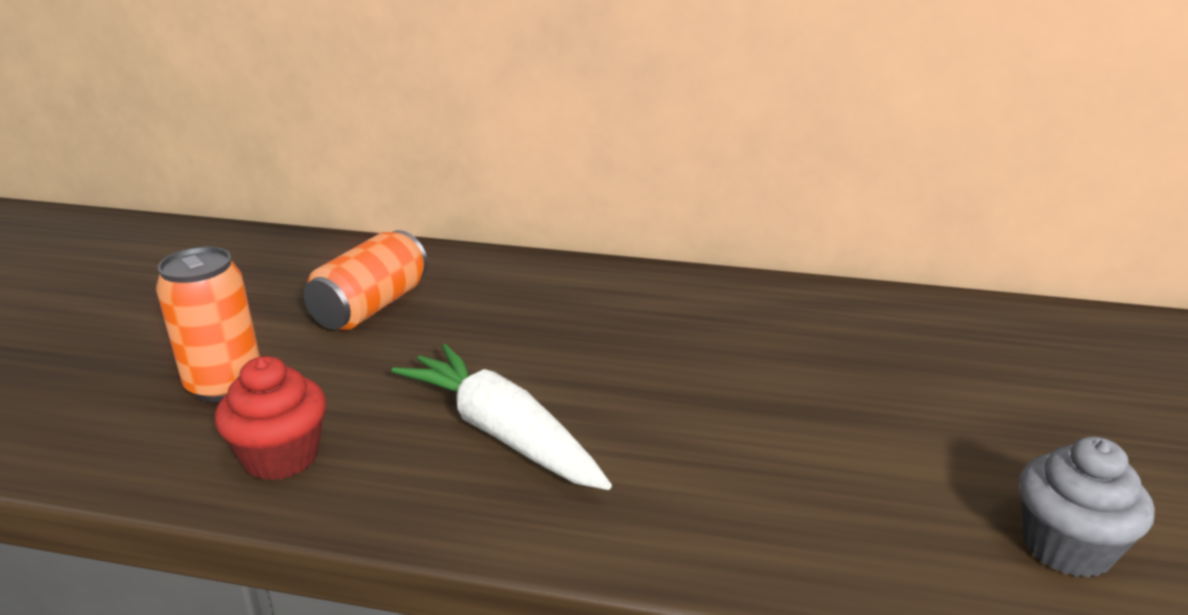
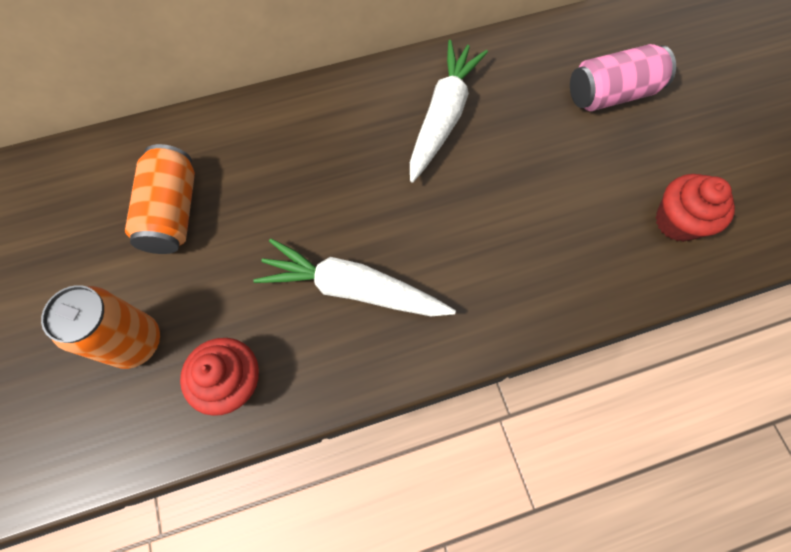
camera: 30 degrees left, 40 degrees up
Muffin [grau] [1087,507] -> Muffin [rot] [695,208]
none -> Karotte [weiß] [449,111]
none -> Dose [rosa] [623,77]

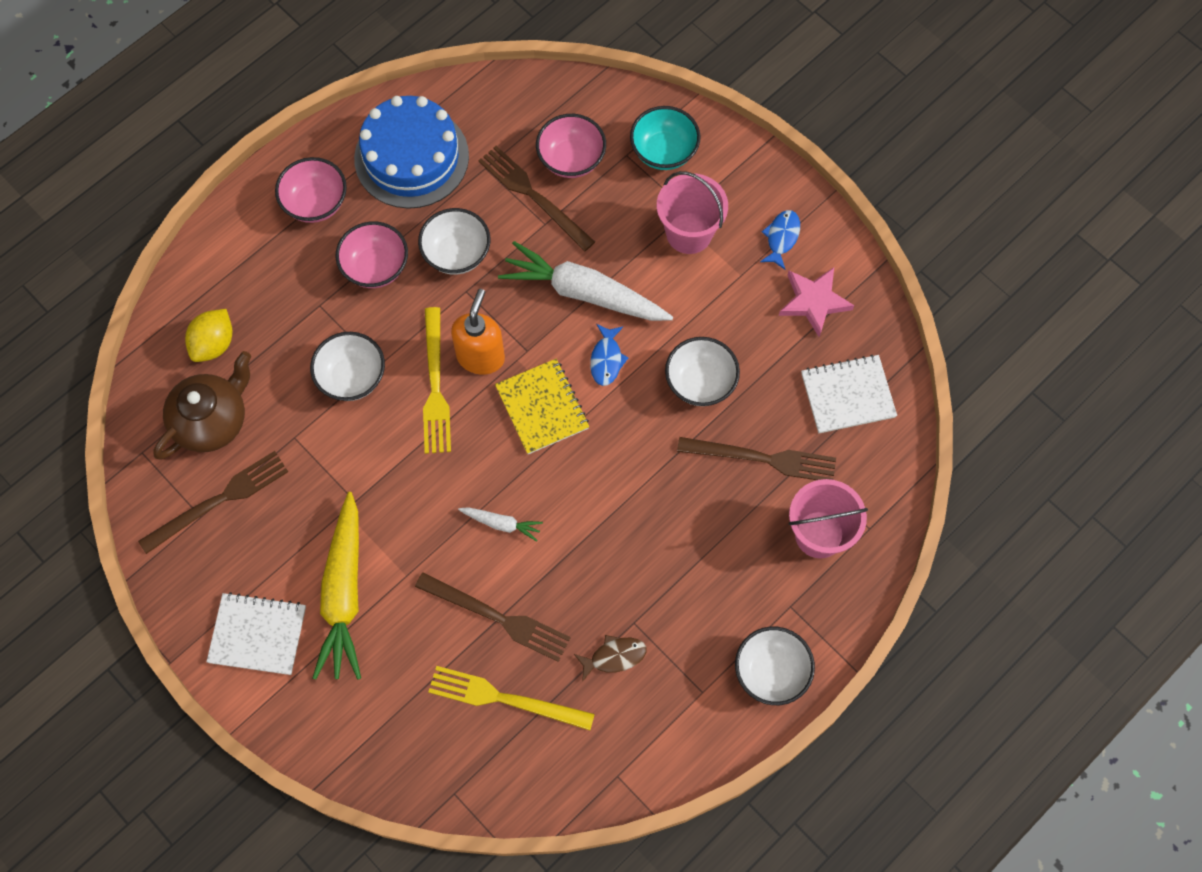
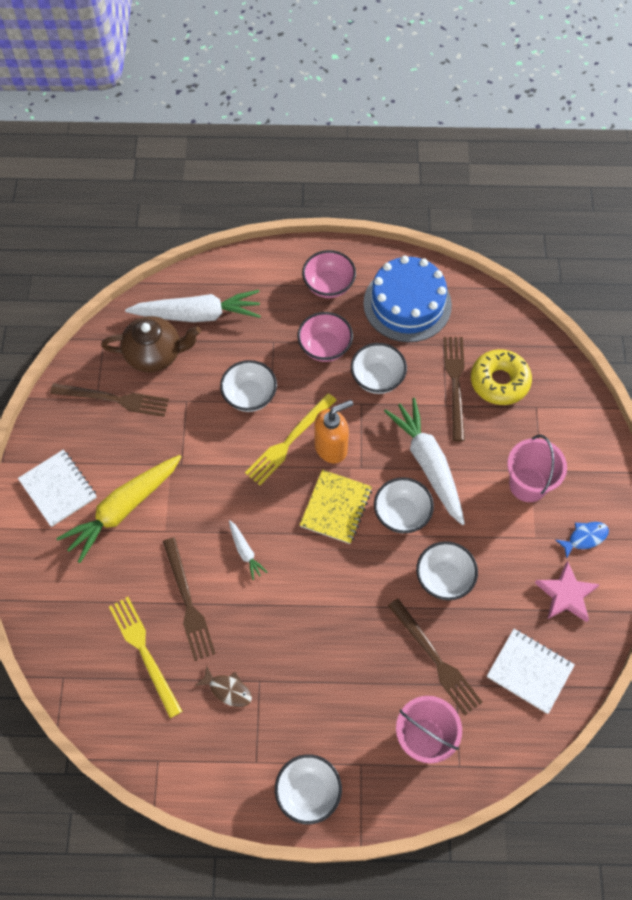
camera: 45 degrees right, 5 degrees down
Schüssel [türkis] [665,138] -> none
Schüssel [rosa] [571,146] -> Donut [gelb] [501,377]
Zitrone [gelb] [208,335] -> Karotte [weiß] [193,306]
Fisch [blau] [609,355] -> Schüssel [weiß] [404,505]

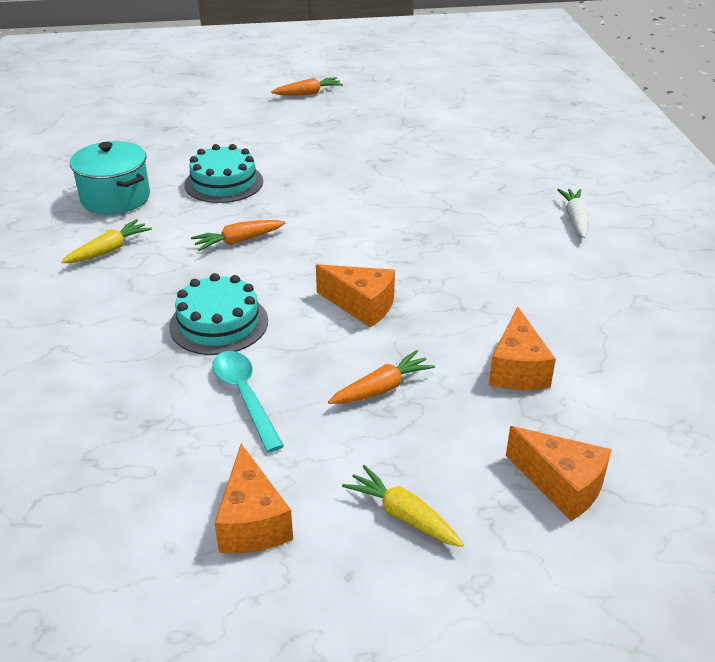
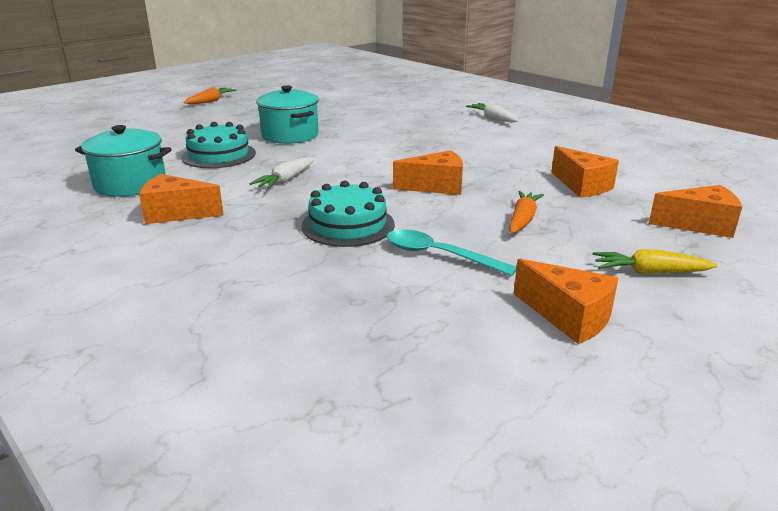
camera: 35 degrees left, 10 degrees down
Karotte [gelb] [106,241] -> Käse [orange] [181,199]
Karotte [orange] [238,235] -> Karotte [weiß] [282,173]
none -> Kochtopf [türkis] [287,115]

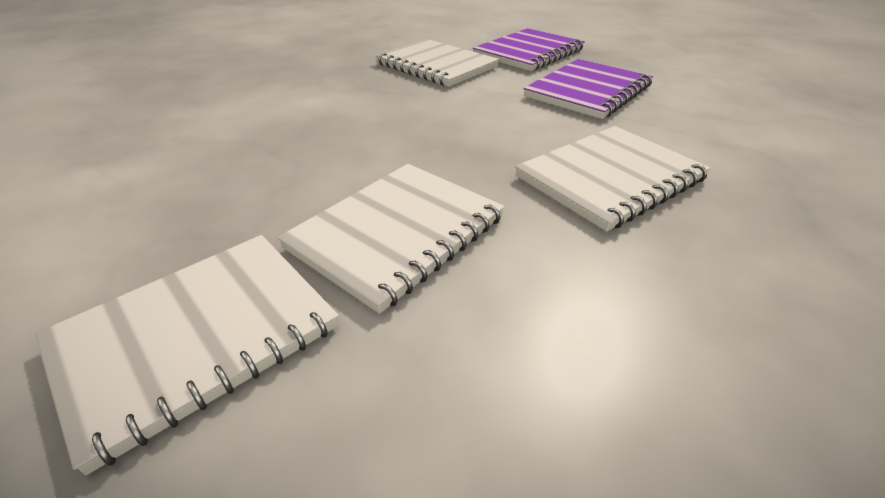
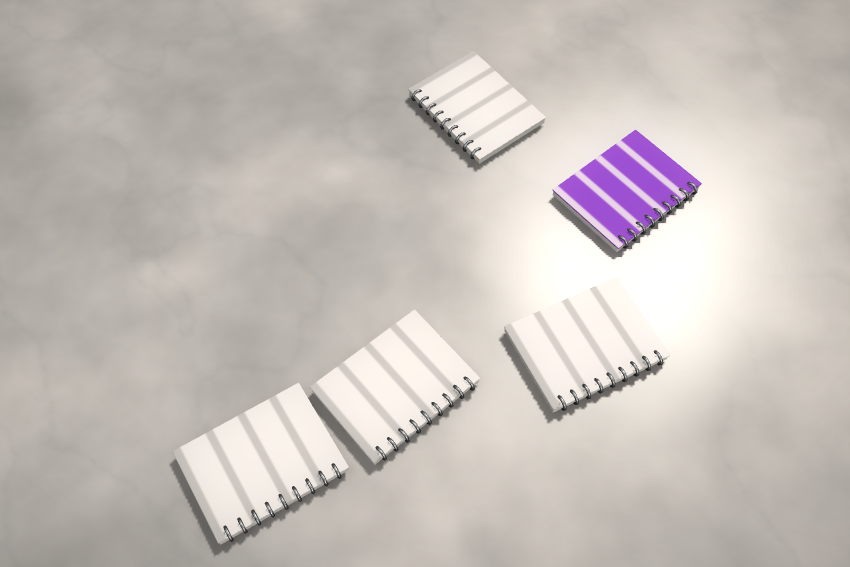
camera: 10 degrees right, 20 degrees up
Notizbuch [lila] [529,49] -> none

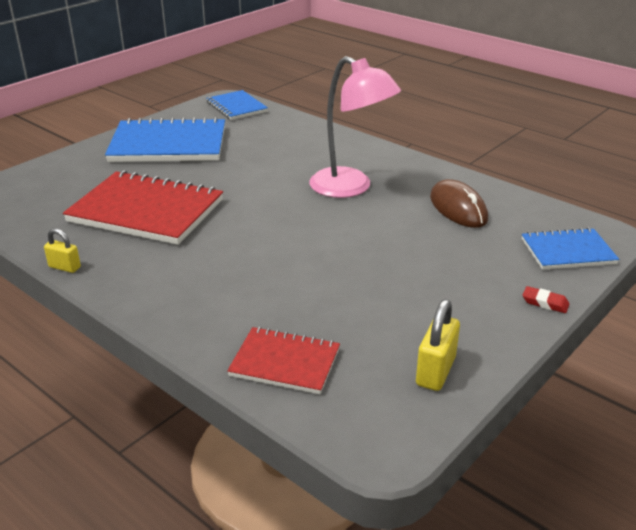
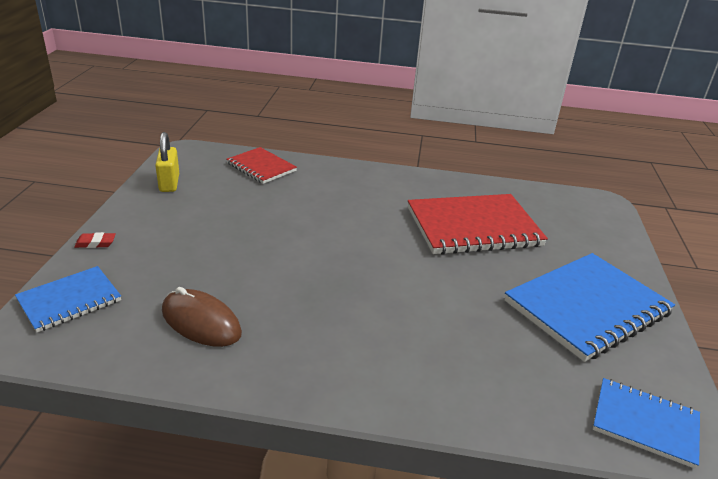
camera: 145 degrees right, 0 degrees up
Lampe [rosa] [355,127] -> none
Vorhängeschloss [gelb] [62,250] -> none
Notizbuch [rot] [283,360] -> Notizbuch [rot] [261,165], 60 degrees clockwise

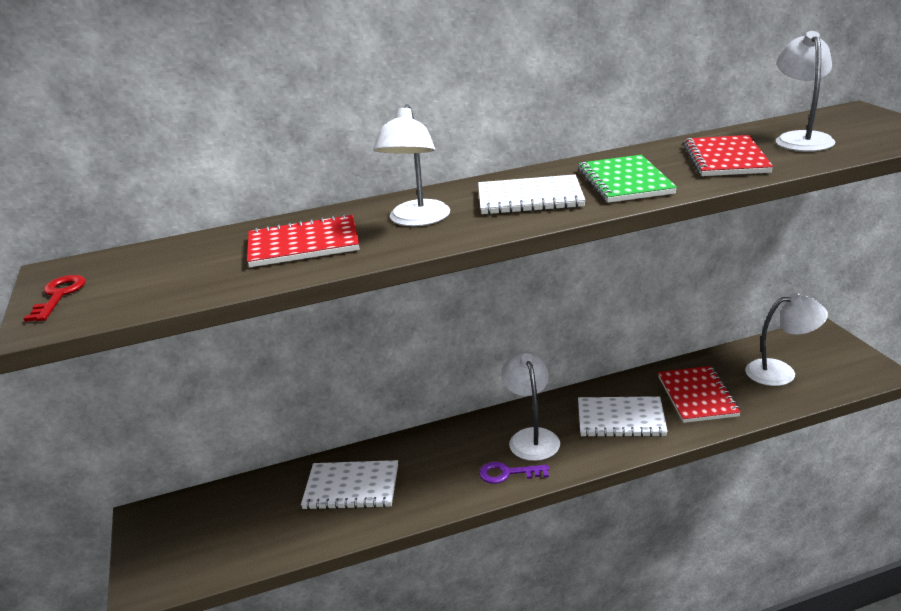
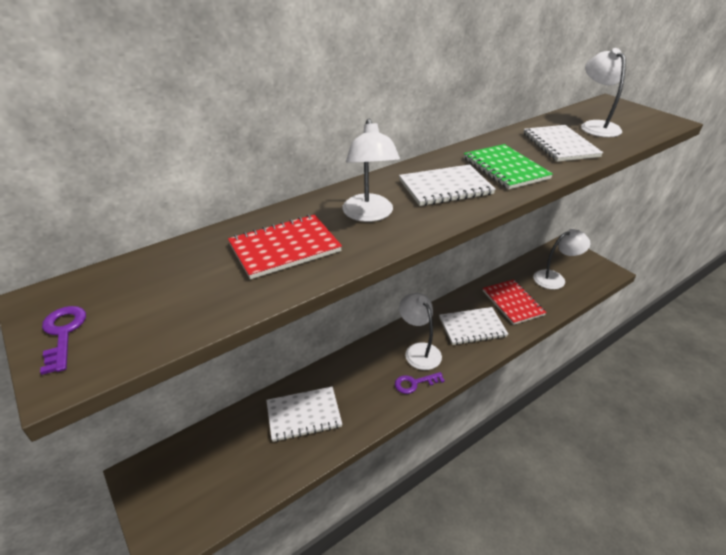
camera: 20 degrees left, 10 degrees up
Notizbuch [rot] [728,155] -> Notizbuch [weiß] [563,143]
Schlüssel [rot] [55,298] -> Schlüssel [lila] [63,340]

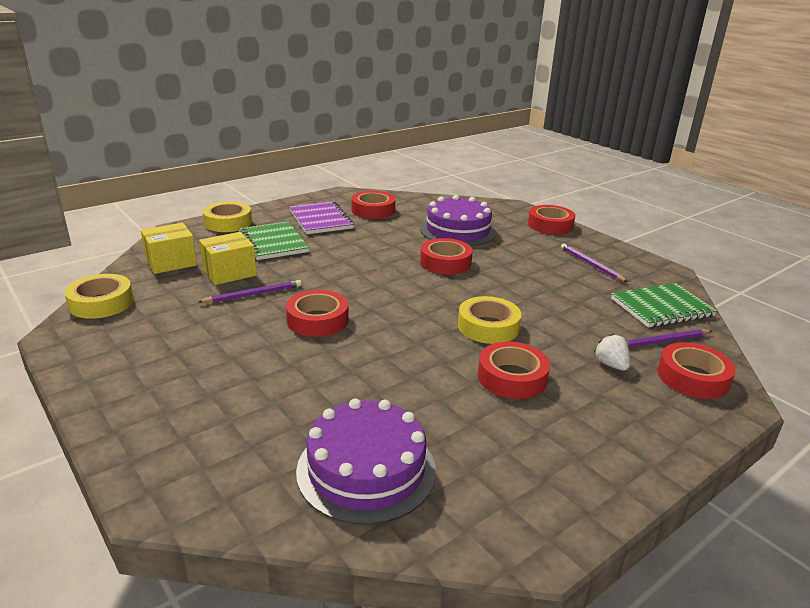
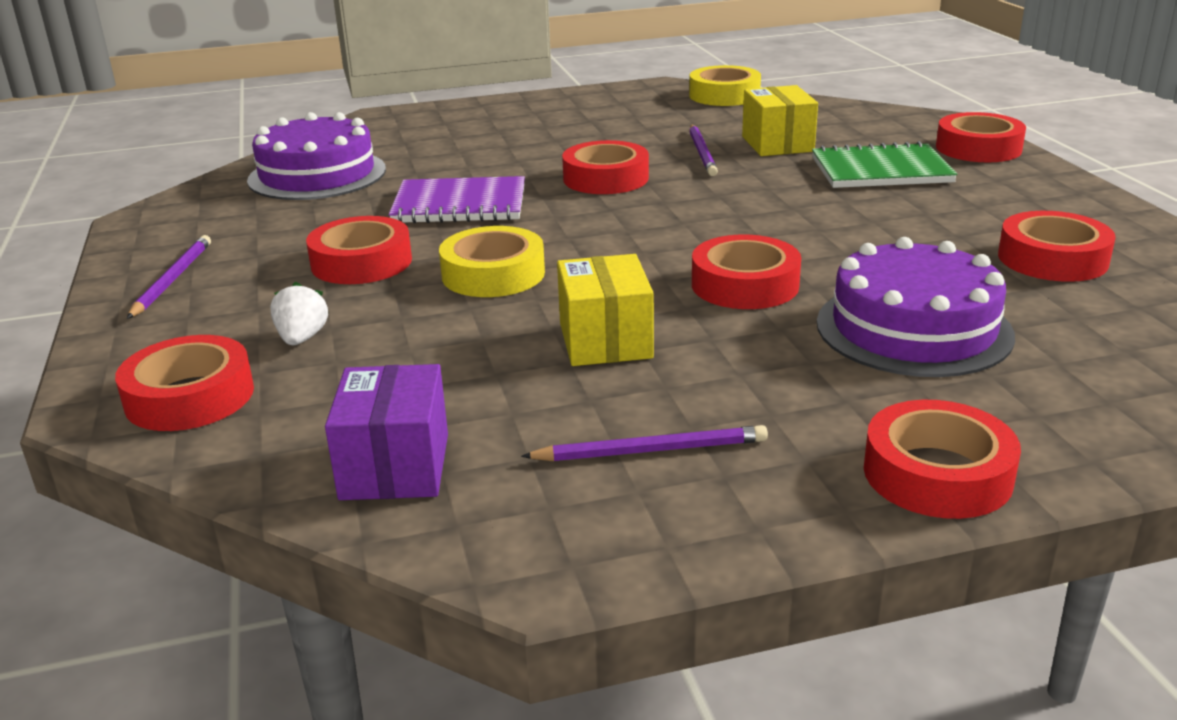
camera: 115 degrees right, 0 degrees up
Klebeband [gelb] [227,217] -> Klebeband [rot] [981,137]
Notizbuch [lila] [322,218] -> Notizbuch [lila] [457,200], relocated
Schachtel [gelb] [169,248] -> Schachtel [gelb] [605,310], relocated
Notizbuch [grün] [664,305] -> Schachtel [lila] [386,432]
Bleistift [lila] [669,338] -> Bleistift [lila] [169,277], relocated
Erdbeere [weiß] [611,352] -> Erdbeere [weiß] [299,313], 90 degrees counterclockwise

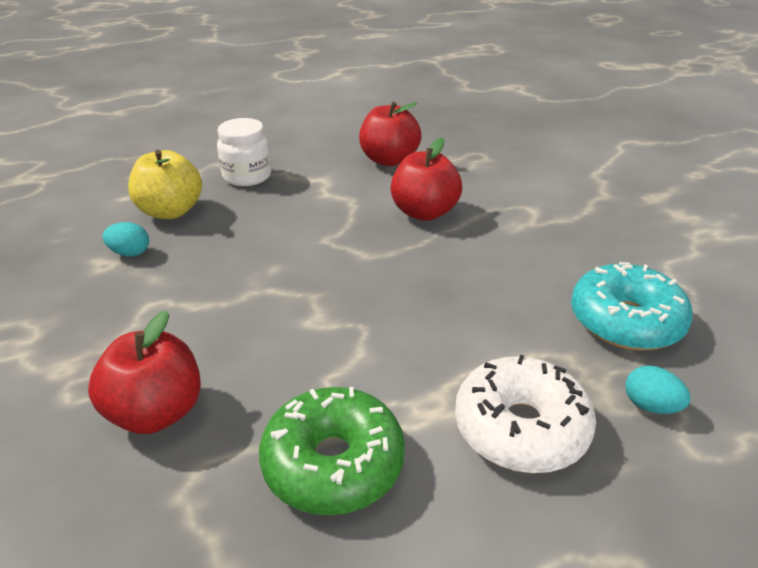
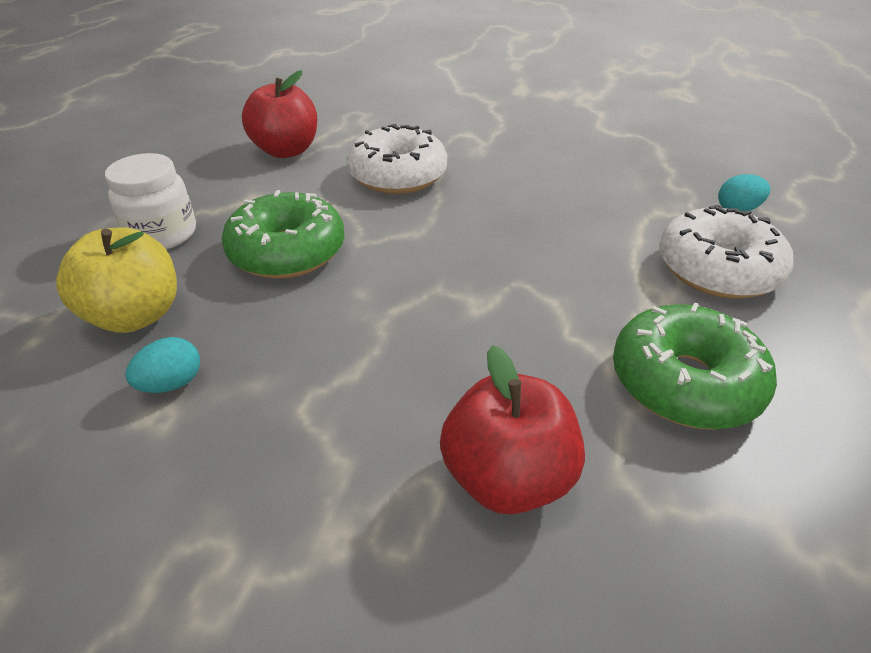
camera: 50 degrees left, 5 degrees up
Apfel [rot] [426,179] -> Donut [weiß] [397,159]
Donut [türkis] [632,306] -> none
none -> Donut [grün] [282,234]

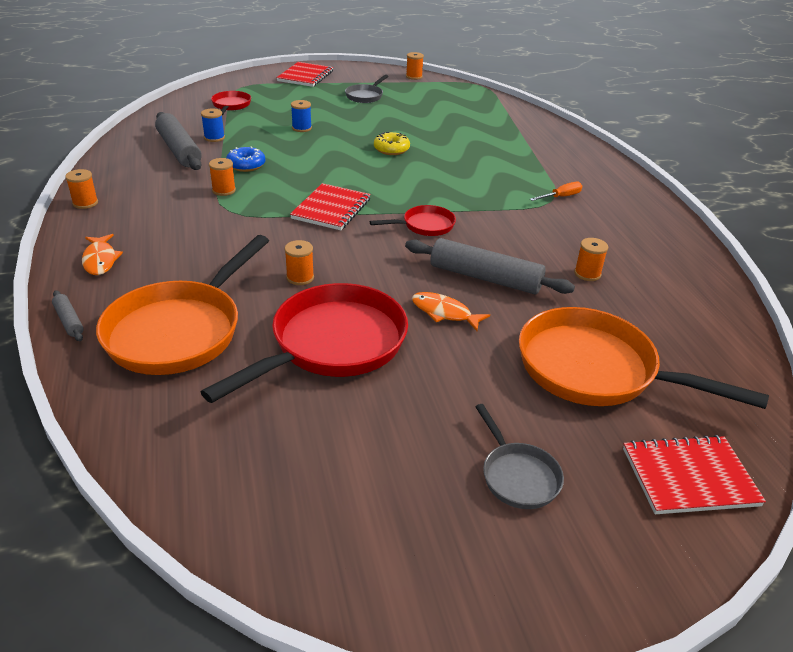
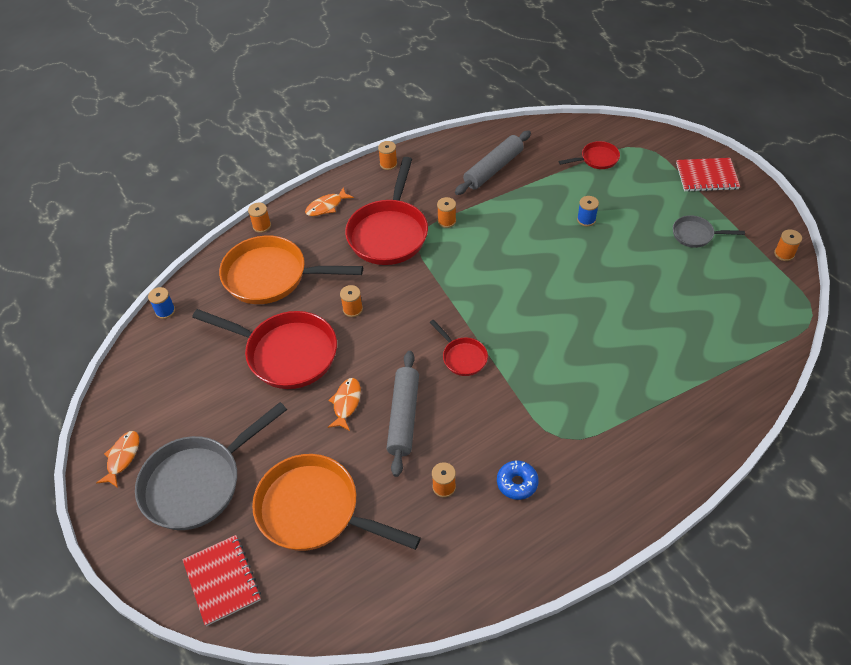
camera: 75 degrees right, 15 degrees up
Garnrolle [blau] [213,125] -> Garnrolle [blau] [161,303], relocated
Donut [gelb] [392,143] -> none
Donut [blau] [245,159] -> Donut [blau] [518,480], relocated
Schraubenzieher [orange] [556,191] -> none
Notizbuch [rot] [330,206] -> none
Nudelholz [grau] [68,315] -> Garnrolle [orange] [259,218]
Pfanne [orange] [644,358] -> Pfanne [orange] [336,502], 75 degrees counterclockwise
Pfanne [grau] [520,456] -> Pfanne [grau] [211,466], x2.05
none -> Pfanne [rot] [386,211]
none -> Fisch [orange] [117,459]

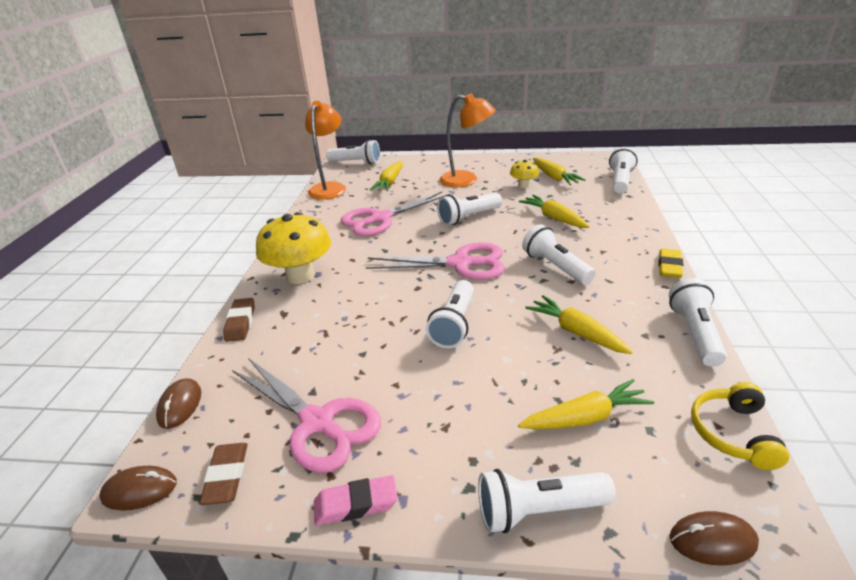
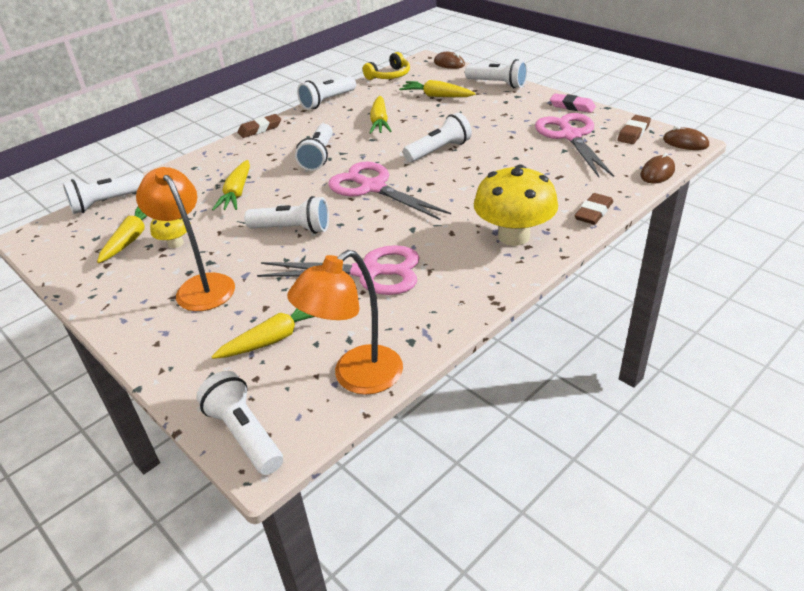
camera: 140 degrees left, 5 degrees up
Radiergummi [gelb] [671,263] -> Radiergummi [braun] [259,126]

